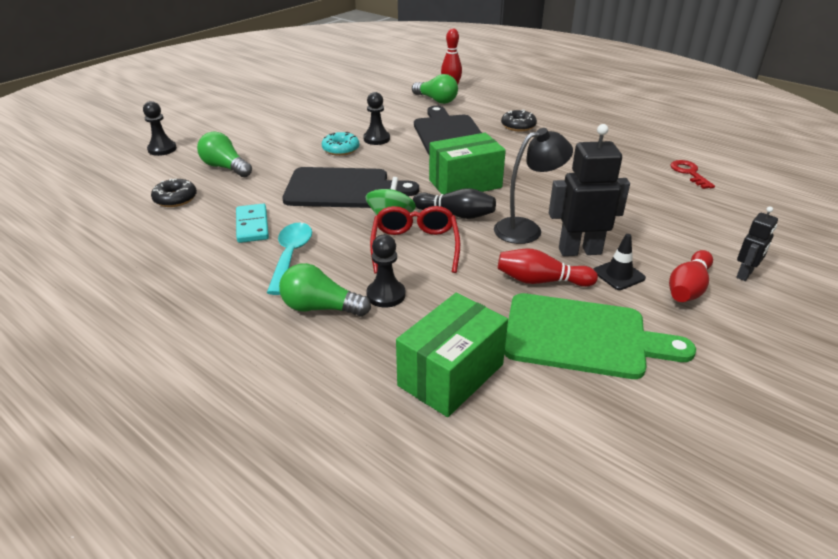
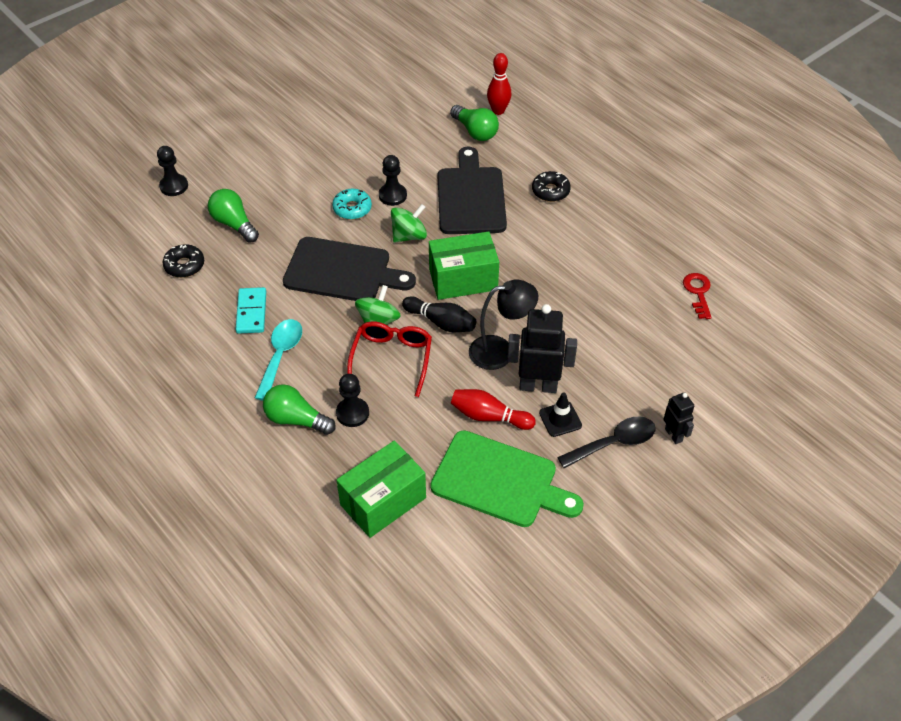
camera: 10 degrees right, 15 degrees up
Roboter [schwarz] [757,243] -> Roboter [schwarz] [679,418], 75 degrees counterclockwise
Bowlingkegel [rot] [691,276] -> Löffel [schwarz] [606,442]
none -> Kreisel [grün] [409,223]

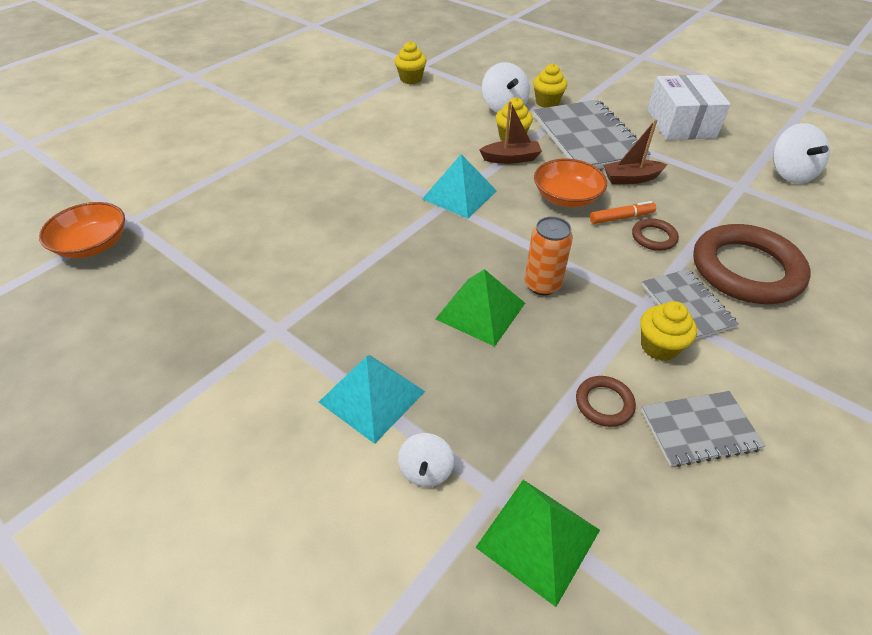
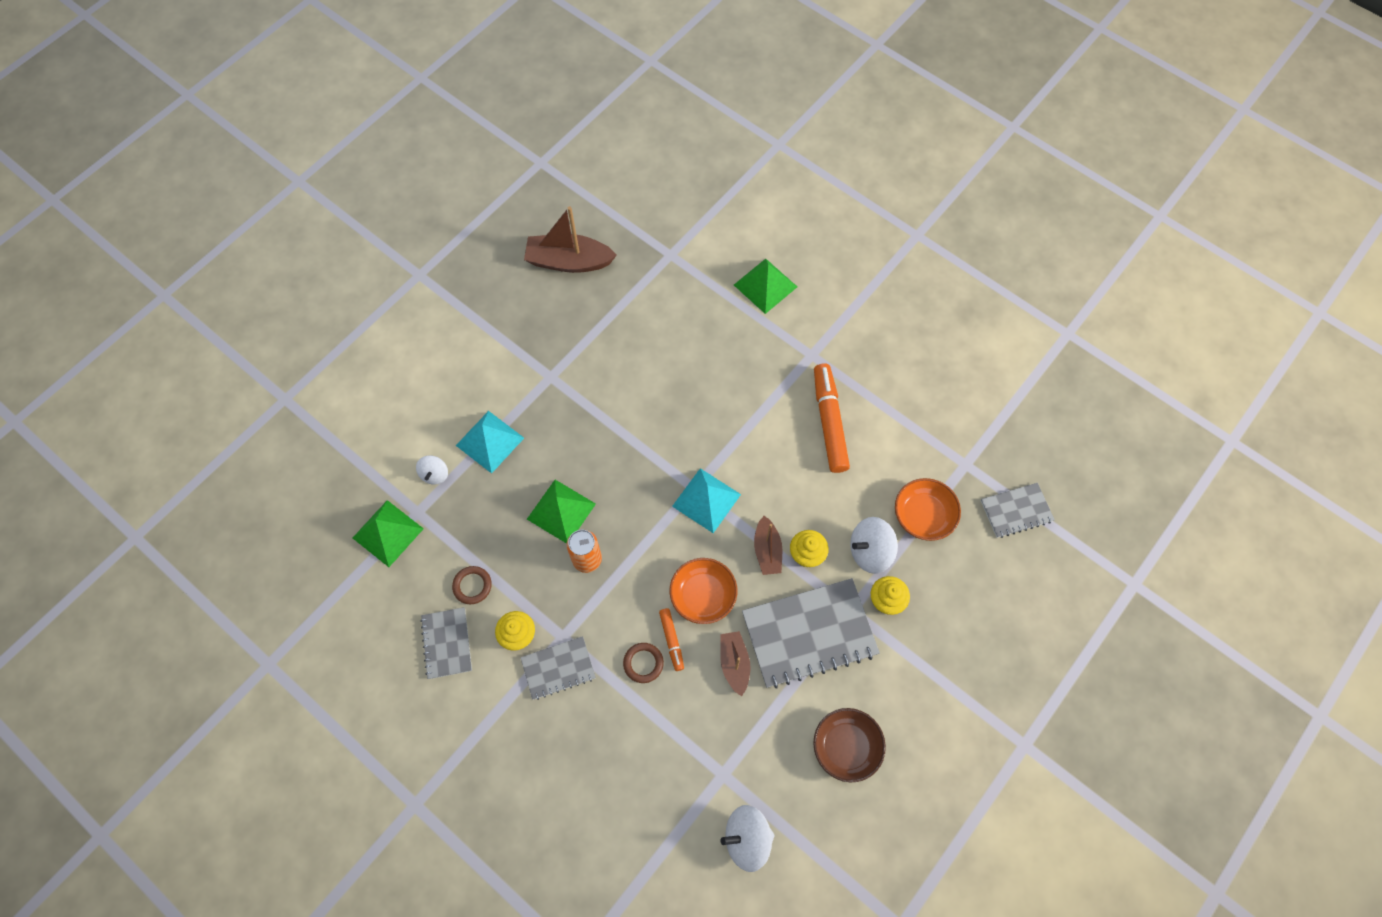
camera: 90 degrees right, 20 degrees up
Muffin [gelb] [411,62] -> none
Schachtel [weiß] [689,107] -> Schüssel [braun] [849,745]
Schüssel [orange] [82,230] -> Schüssel [orange] [928,509], relocated
Ring [braun] [752,264] -> none
Kreisel [weiß] [426,460] -> Kreisel [weiß] [432,469], 90 degrees counterclockwise
none -> Boot [braun] [570,239]
none -> Pyramide [grün] [765,286]
none -> Filzstift [orange] [832,418]
none -> Notizbuch [grau] [1018,510]

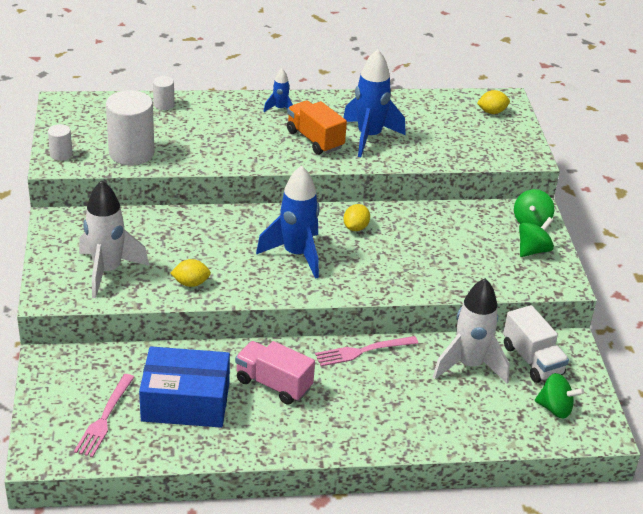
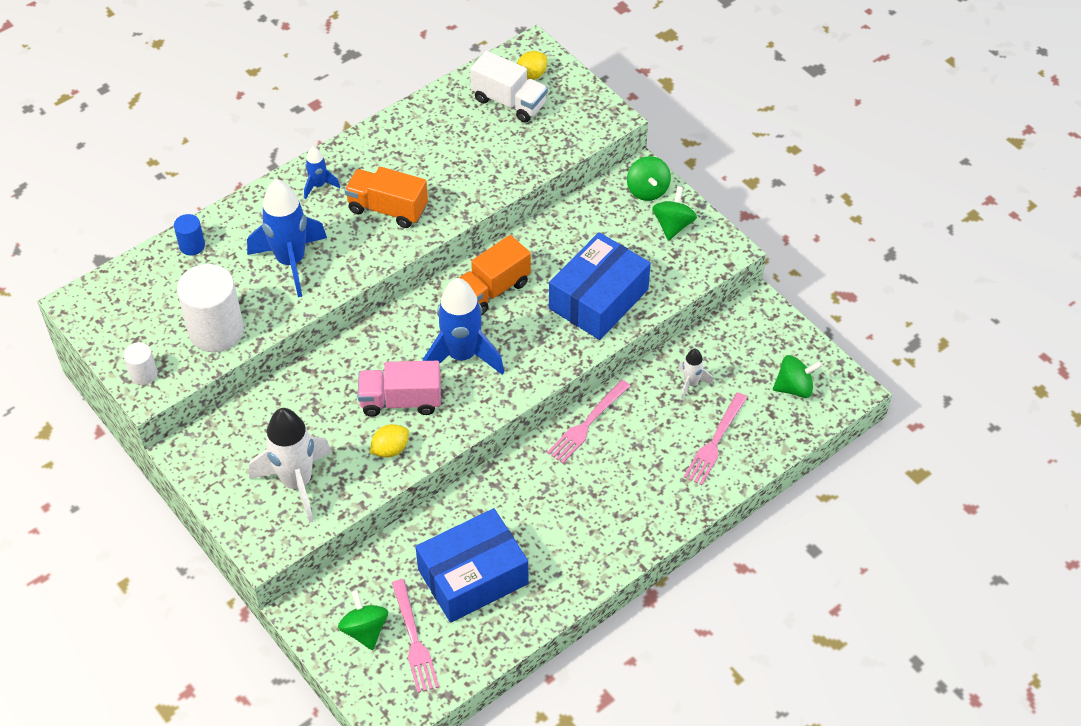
camera: 30 degrees left, 15 degrees up
Rakete [blau] [374,103] -> Rakete [blau] [287,238], relocated
Vollzylinder [weiß] [163,93] -> Vollzylinder [blau] [189,235]
Zitrone [gelb] [357,217] -> Lastwagen [orange] [495,275]
Rakete [weiß] [471,331] -> Rakete [weiß] [695,374], x0.48
Lastwagen [weiß] [536,344] -> Lastwagen [weiß] [509,86], relocated
Lastwagen [rosa] [275,373] -> Lastwagen [rosa] [399,388], relocated
none -> Schachtel [blau] [600,286]
none -> Gabel [rosa] [715,438]
none -> Kreisel [grün] [363,620]

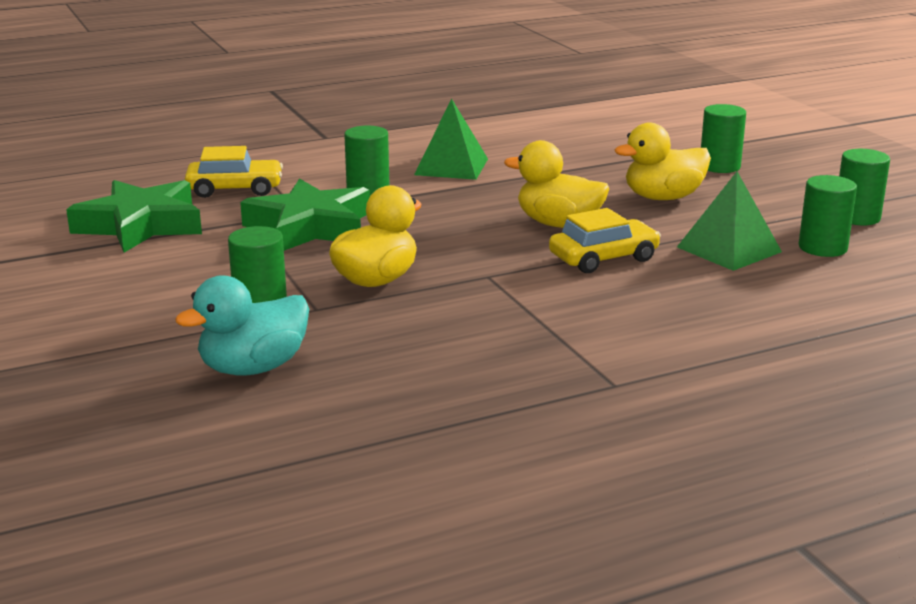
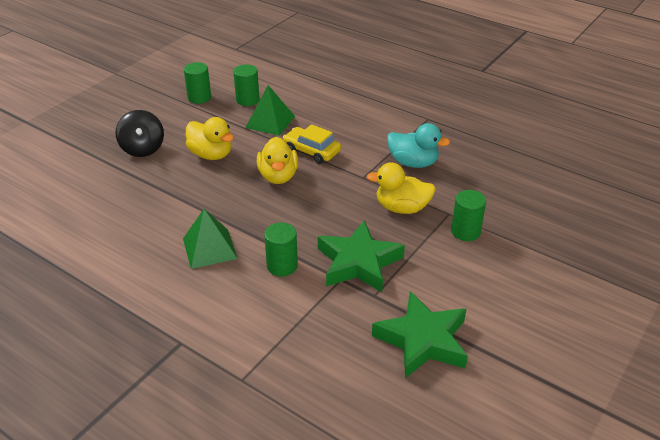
camera: 120 degrees left, 15 degrees up
Vollzylinder [grün] [723,138] -> Kreisel [schwarz] [139,133]
Auto [gelb] [234,172] -> none
Ente [türkis] [242,325] -> Ente [türkis] [418,145], relocated

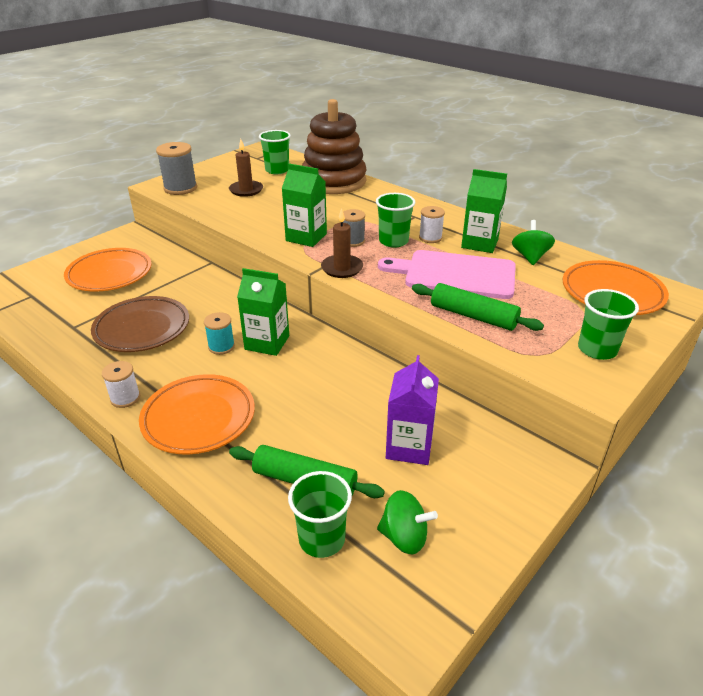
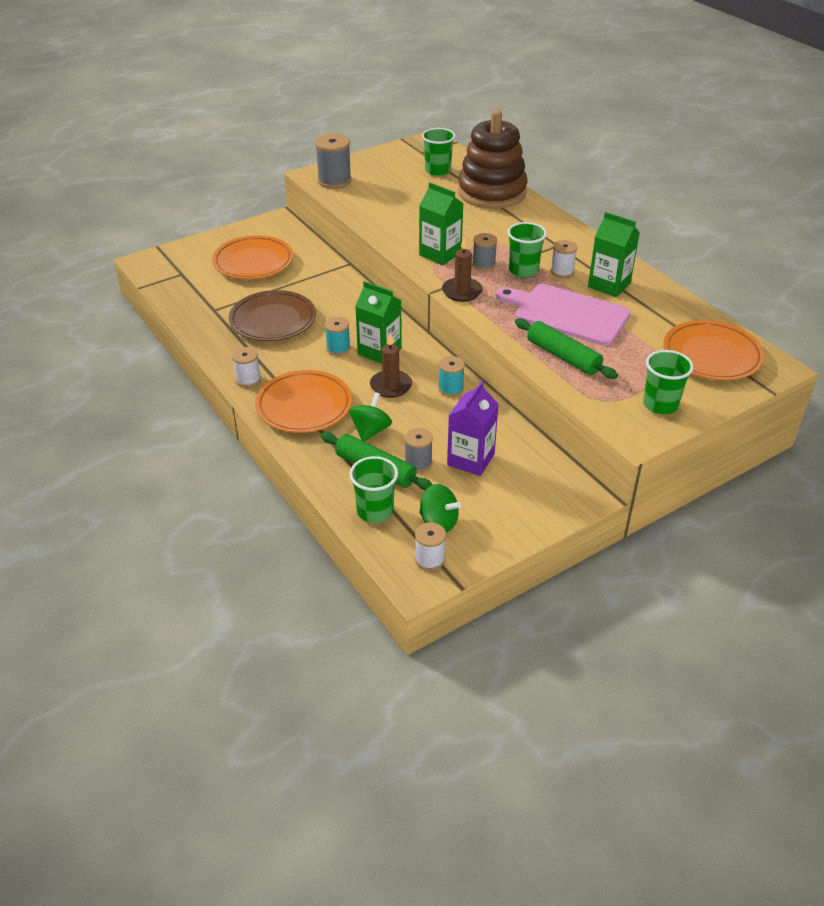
camera: 15 degrees right, 5 degrees up
Kerze [braun] [246,168] -> Kerze [braun] [391,365], relocated
Kreisel [grün] [533,242] -> Kreisel [grün] [370,417], relocated
none -> Garnrolle [türkis] [451,376]
none -> Garnrolle [grau] [419,450]
none -> Garnrolle [weiß] [430,546]

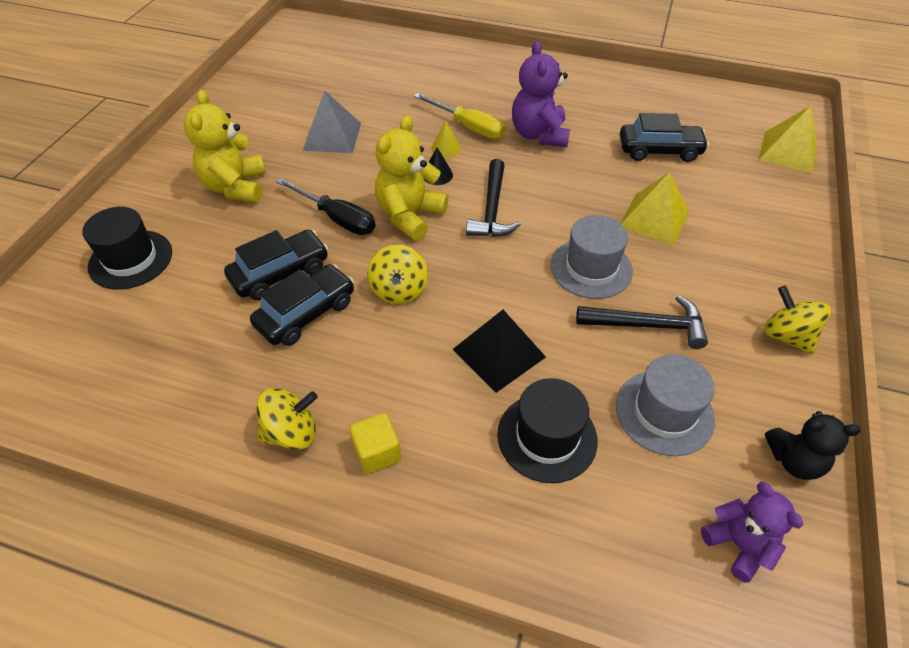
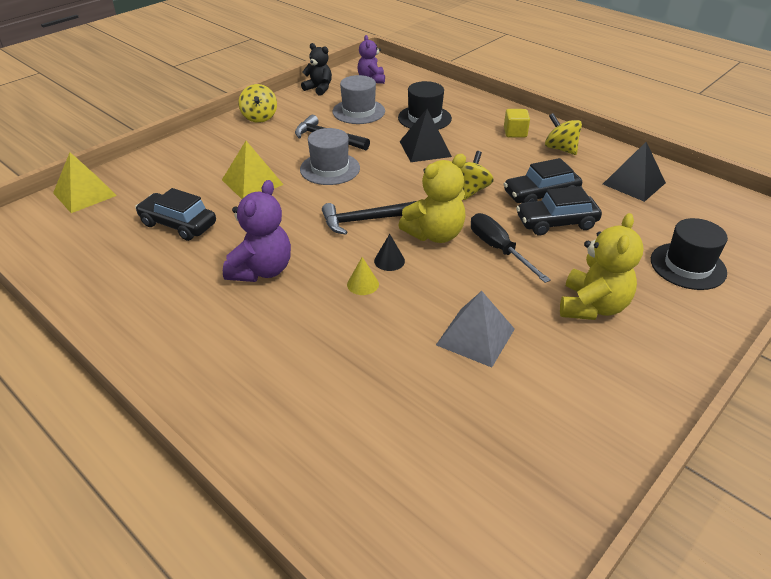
camera: 155 degrees left, 10 degrees down
Schraubenzieher [gelb] [460,116] -> none
Hammer [schwarz] [493,198] -> Hammer [schwarz] [369,218], 135 degrees counterclockwise
Kreisel [gelb] [287,419] -> Kreisel [gelb] [563,134], 45 degrees clockwise
none -> Pyramide [schwarz] [634,172]

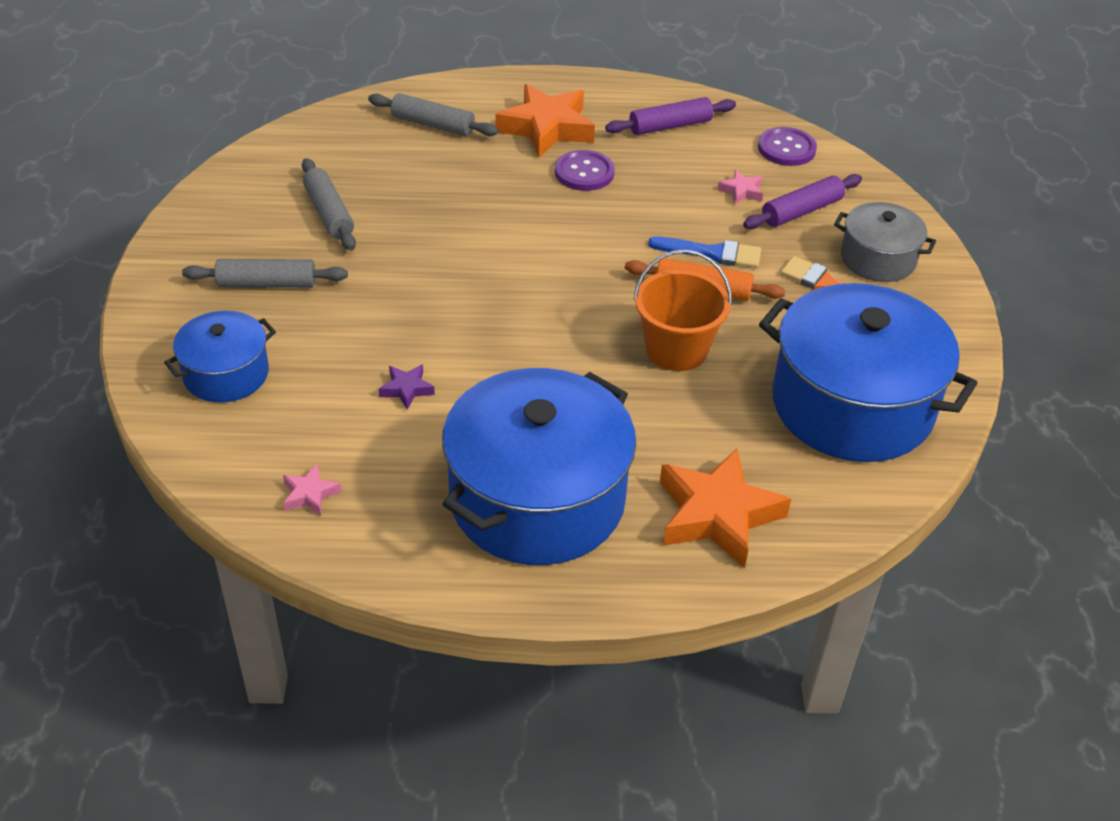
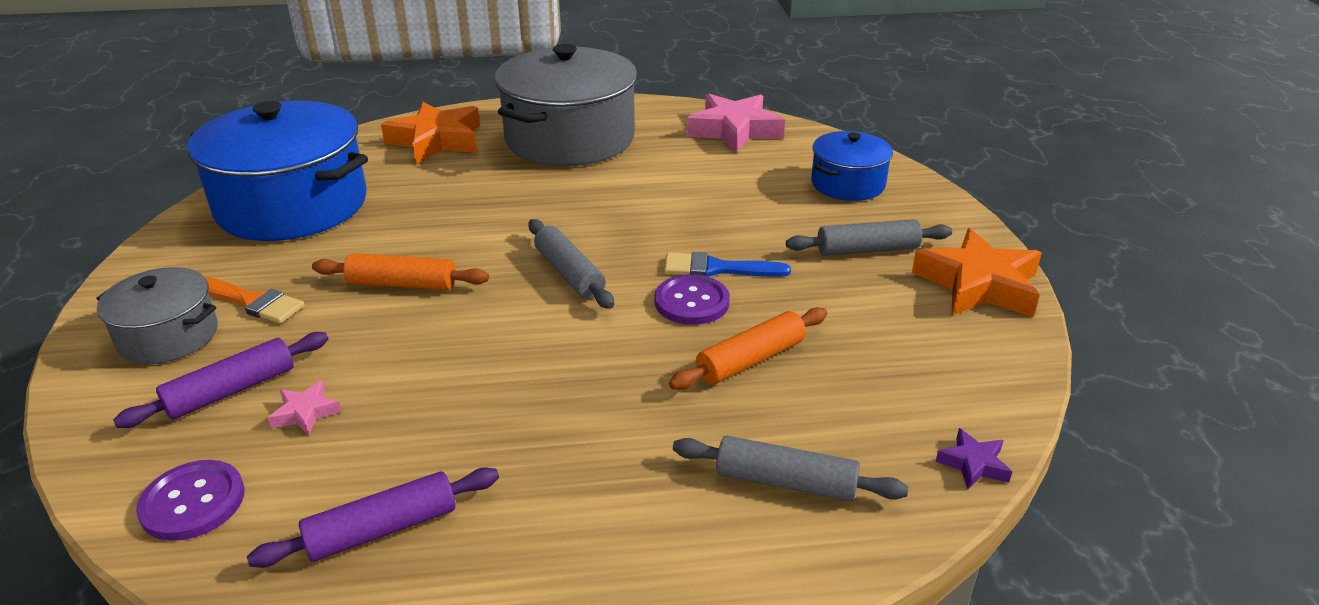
camera: 175 degrees right, 10 degrees down
Stern [orange] [545,121] -> Stern [orange] [977,272], relocated
Knopf [lila] [585,170] -> Knopf [lila] [692,299], relocated
Nudelholz [grau] [329,204] -> Nudelholz [grau] [571,264], relocated
Pinsel [blau] [704,252] -> Pinsel [blau] [727,264], relocated
Eimer [orange] [682,310] -> none
Stern [lila] [407,387] -> Stern [lila] [973,458], relocated
Kochtopf [blau] [539,466] -> Kochtopf [grau] [566,105]
Stern [rosa] [312,490] -> Stern [rosa] [736,123], x2.24
none -> Nudelholz [orange] [748,348]

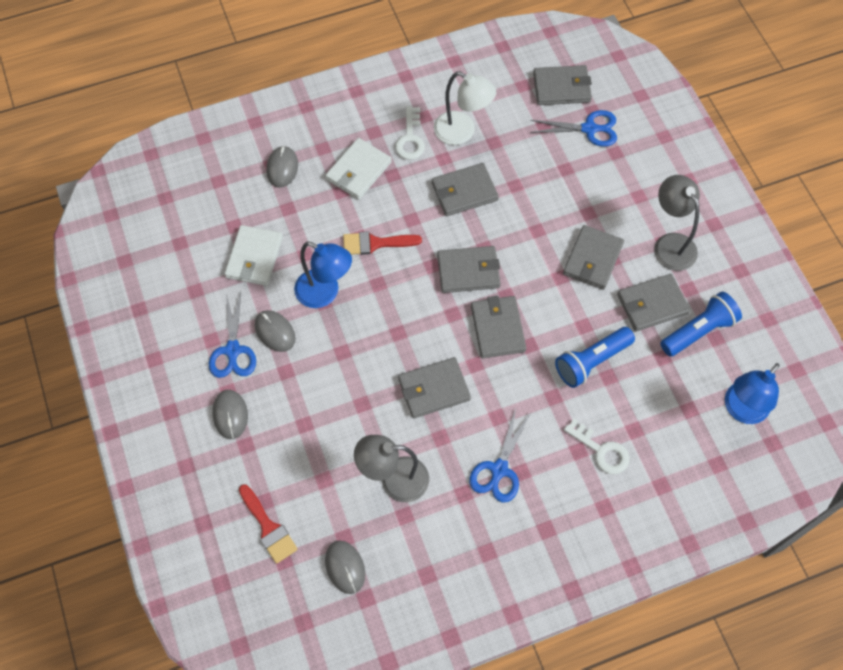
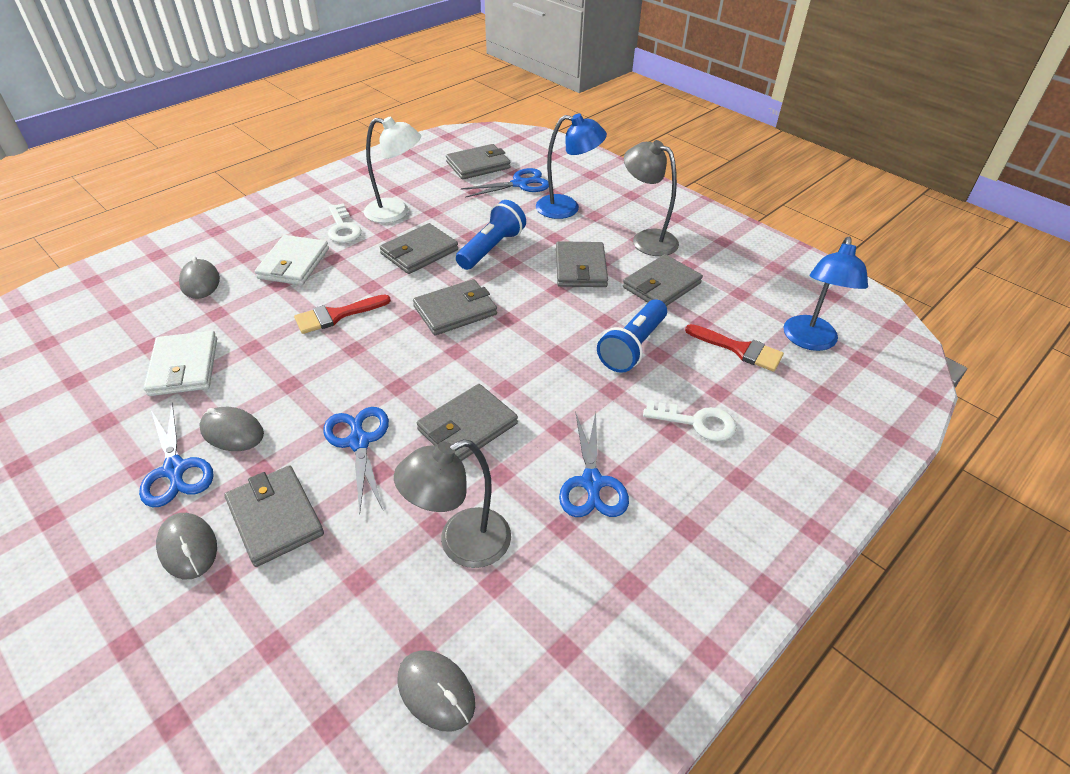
camera: 25 degrees left, 20 degrees down
Lampe [blau] [323,275] -> Lampe [blau] [571,166], relocated
Taschenlampe [blau] [701,324] -> Taschenlampe [blau] [491,235], relocated
Geldbörse [grau] [498,327] -> Geldbörse [grau] [274,516], relocated
Pinsel [rot] [268,524] -> Pinsel [rot] [734,348], relocated
none -> Schere [blau] [356,460]

